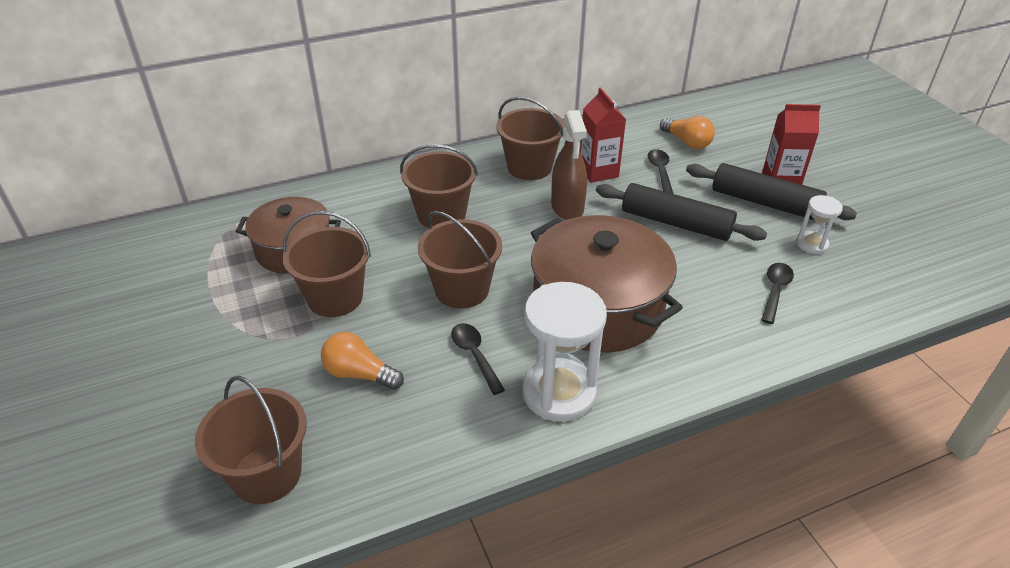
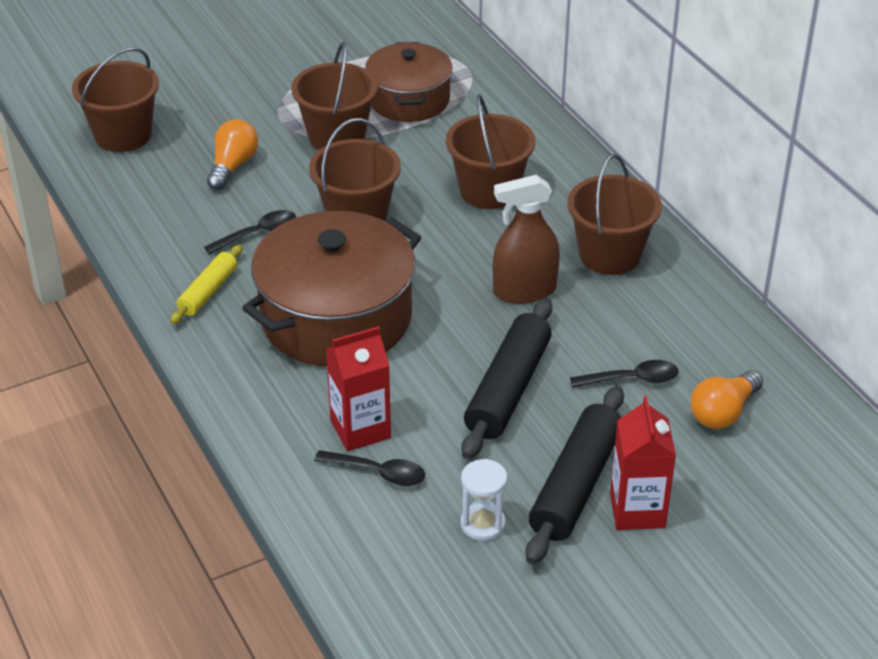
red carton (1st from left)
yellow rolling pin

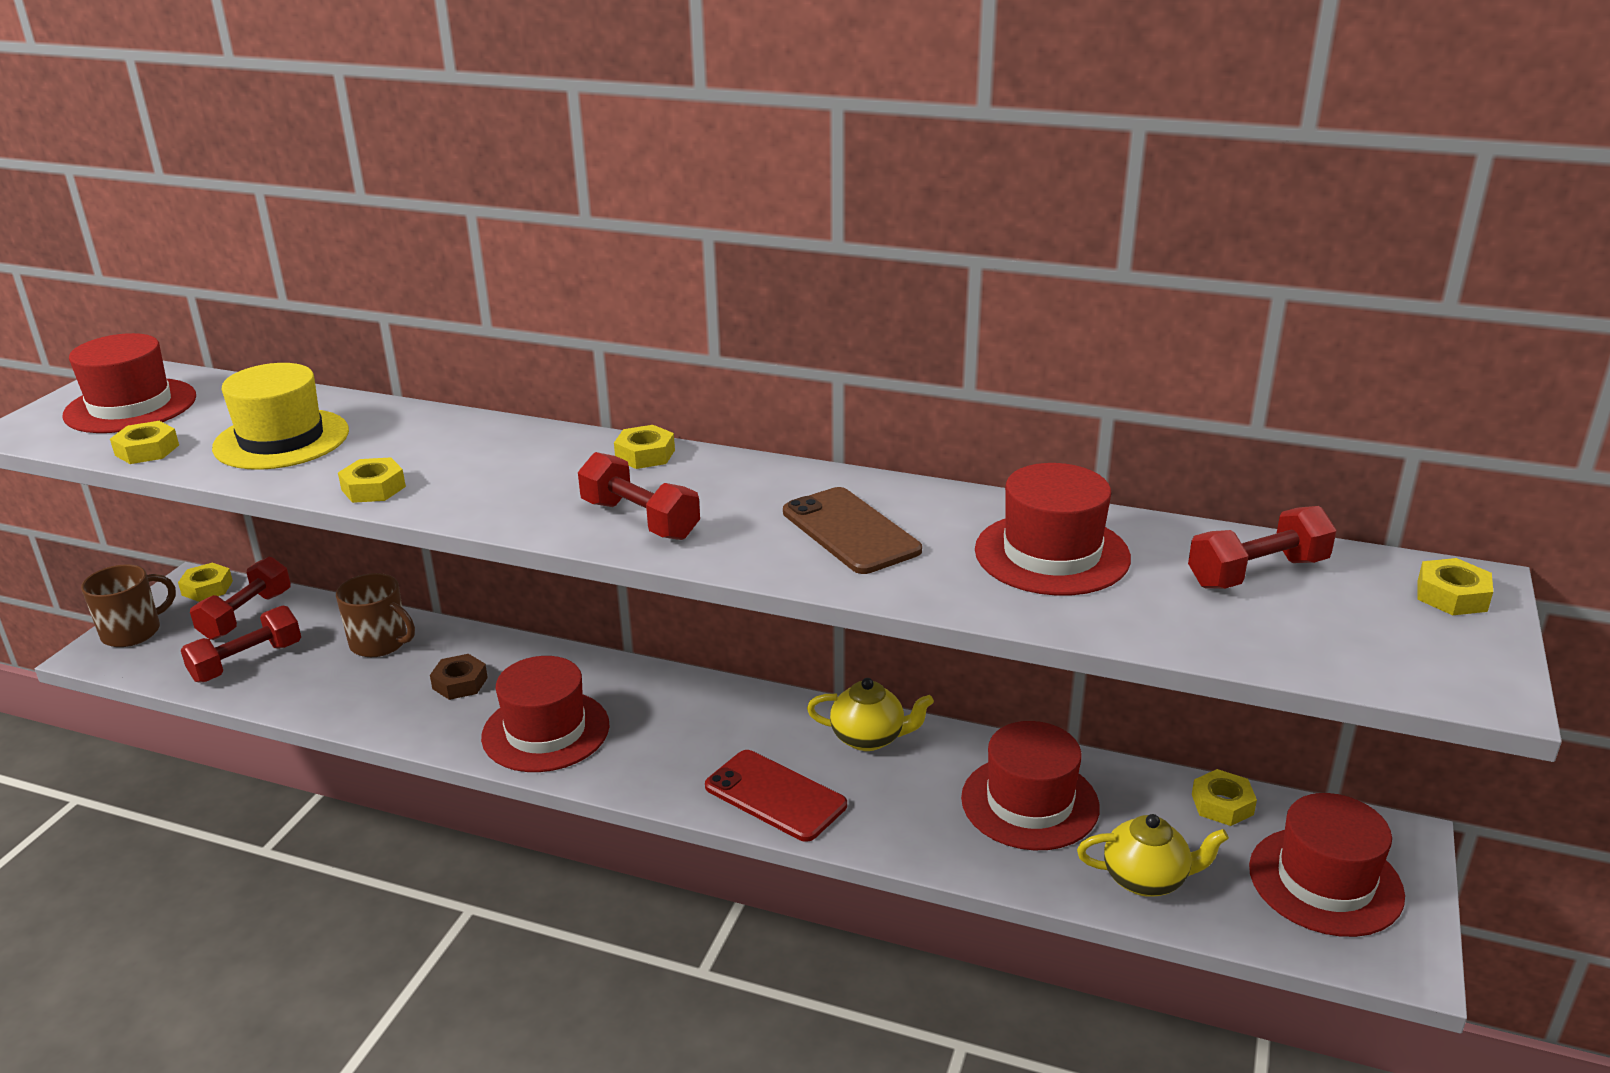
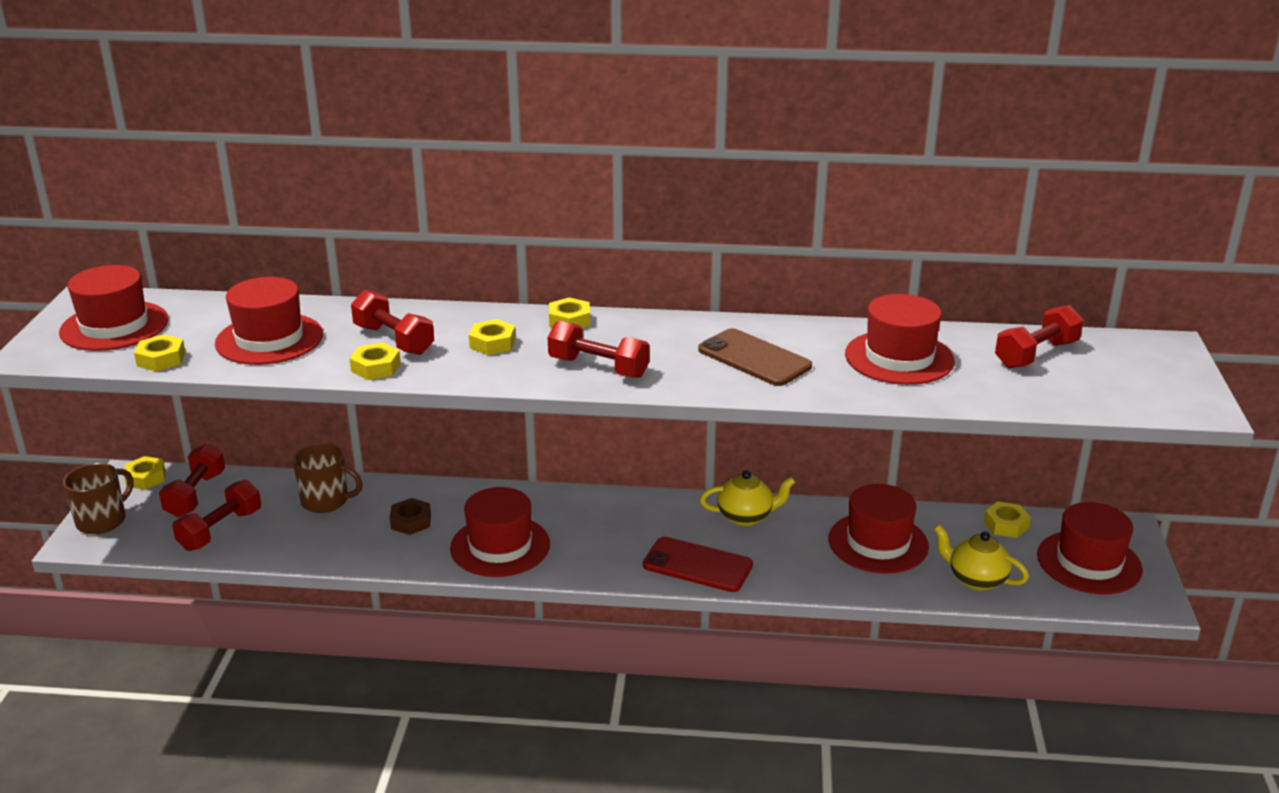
red hat (2nd from left)
yellow nut (4th from left)
yellow teapot (2nd from left)
red dumbbell (3rd from left)

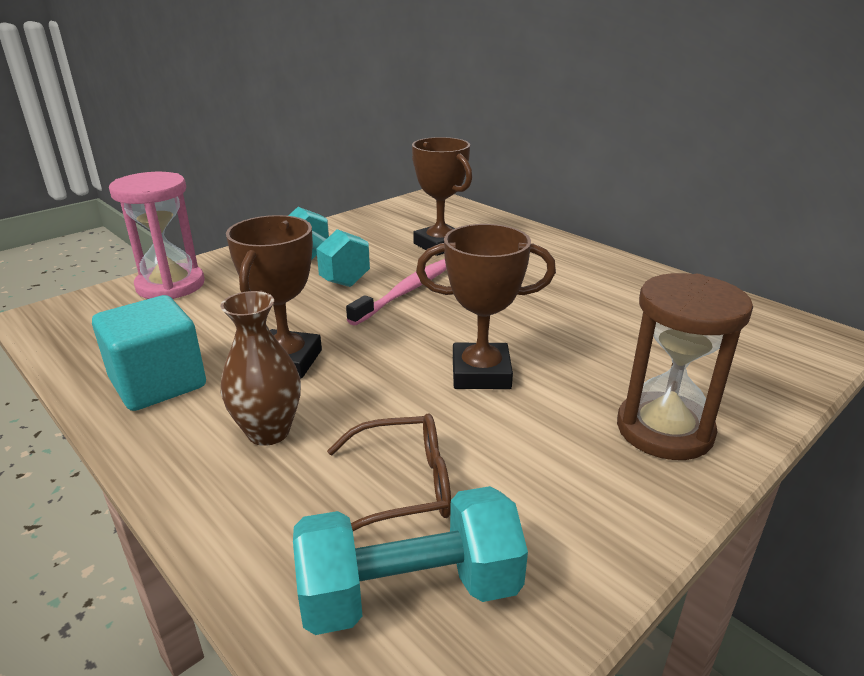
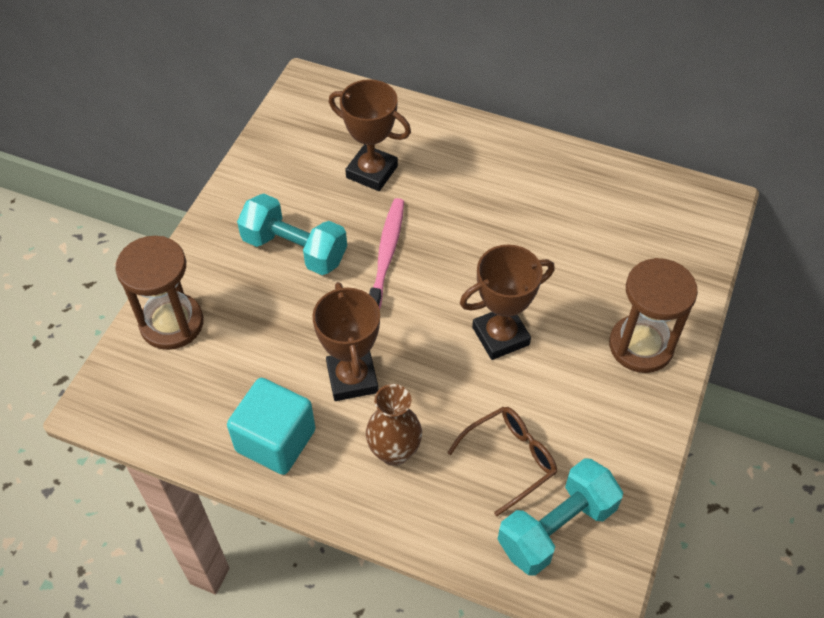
brown hourglass (1st from left)

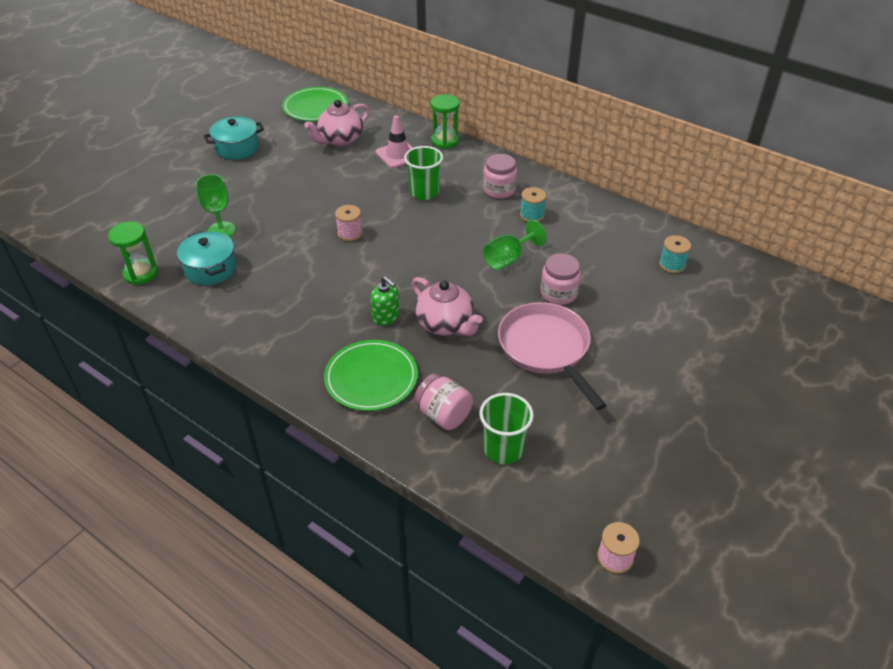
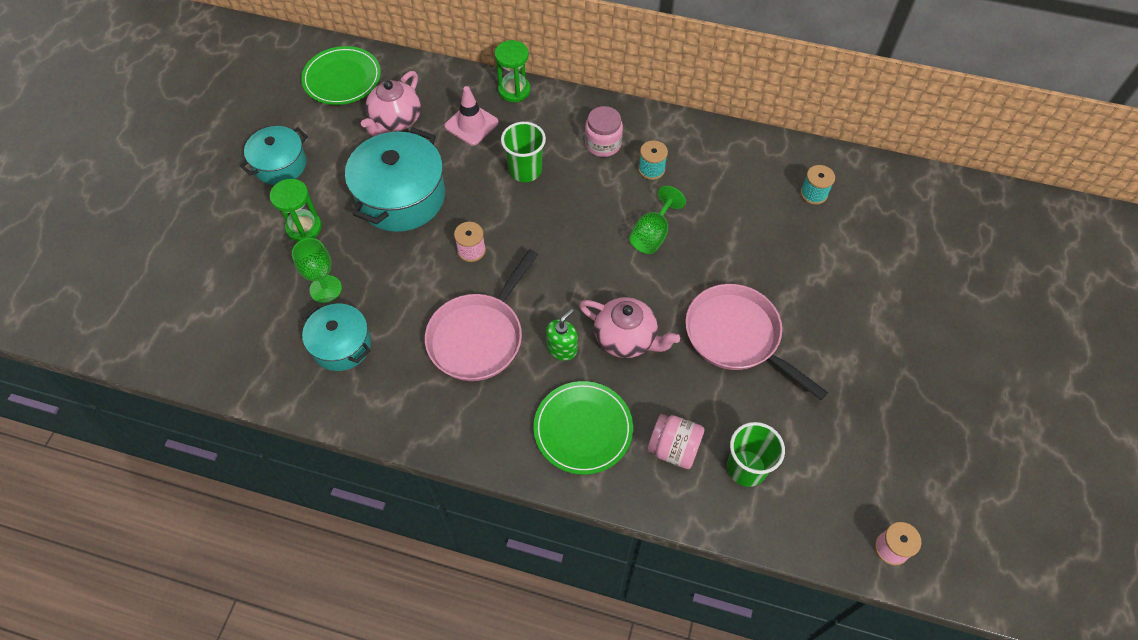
green hourglass (1st from left)
pink jar (3rd from left in the first image)
green soap dispenser
turquoise pot (3rd from left)
pink pan (1st from left)

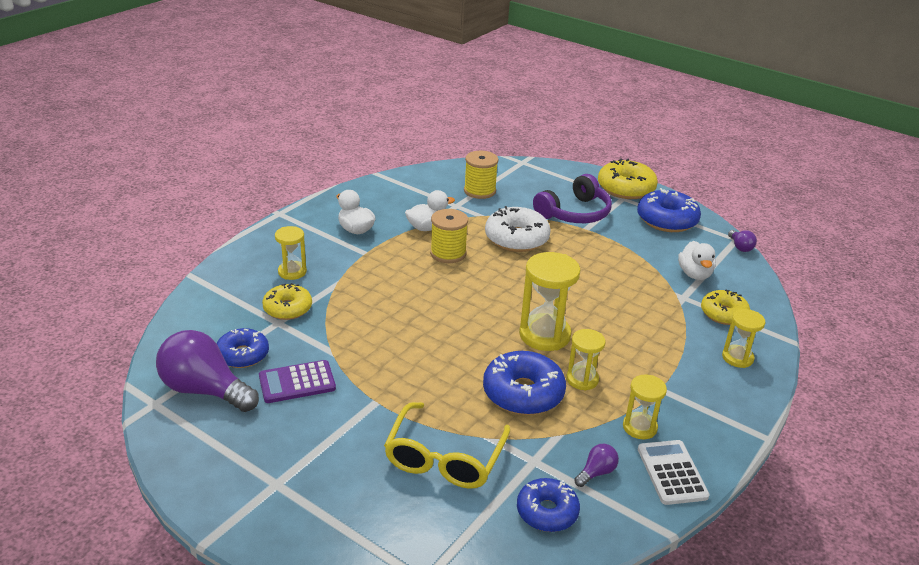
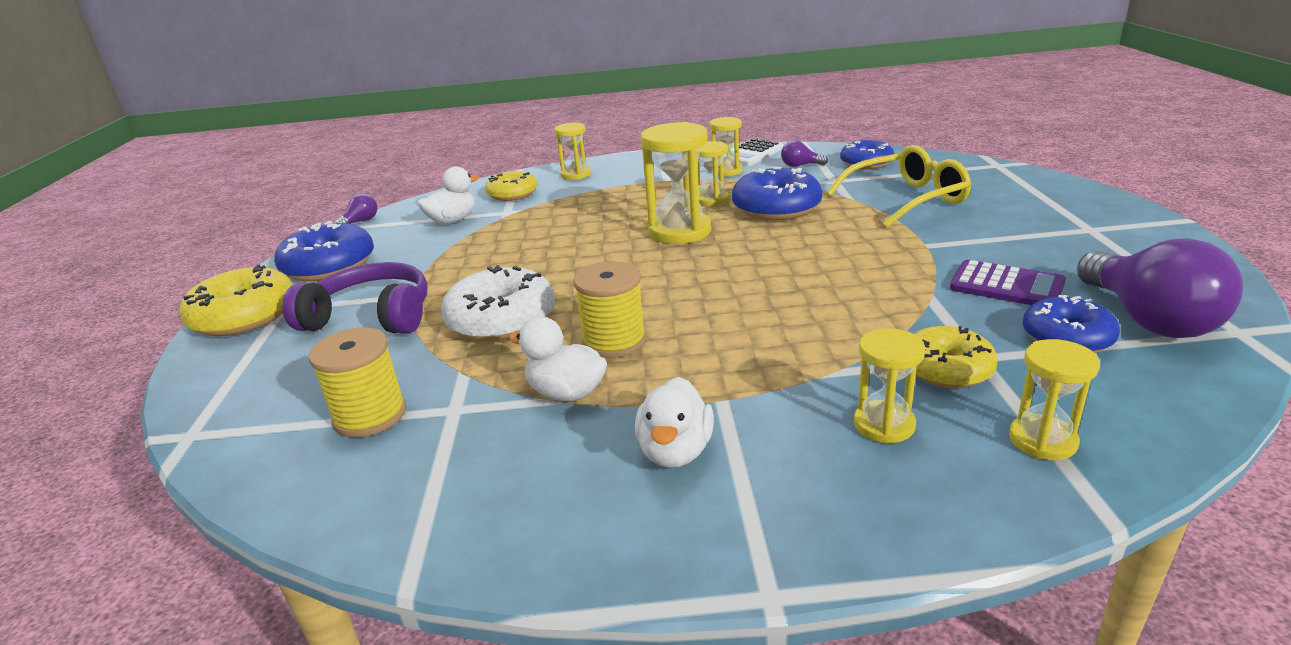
yellow hourglass (6th from left)

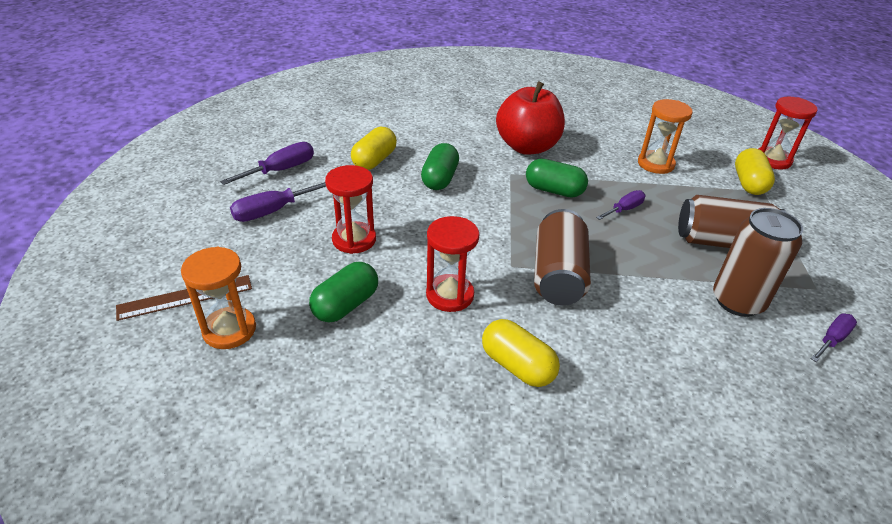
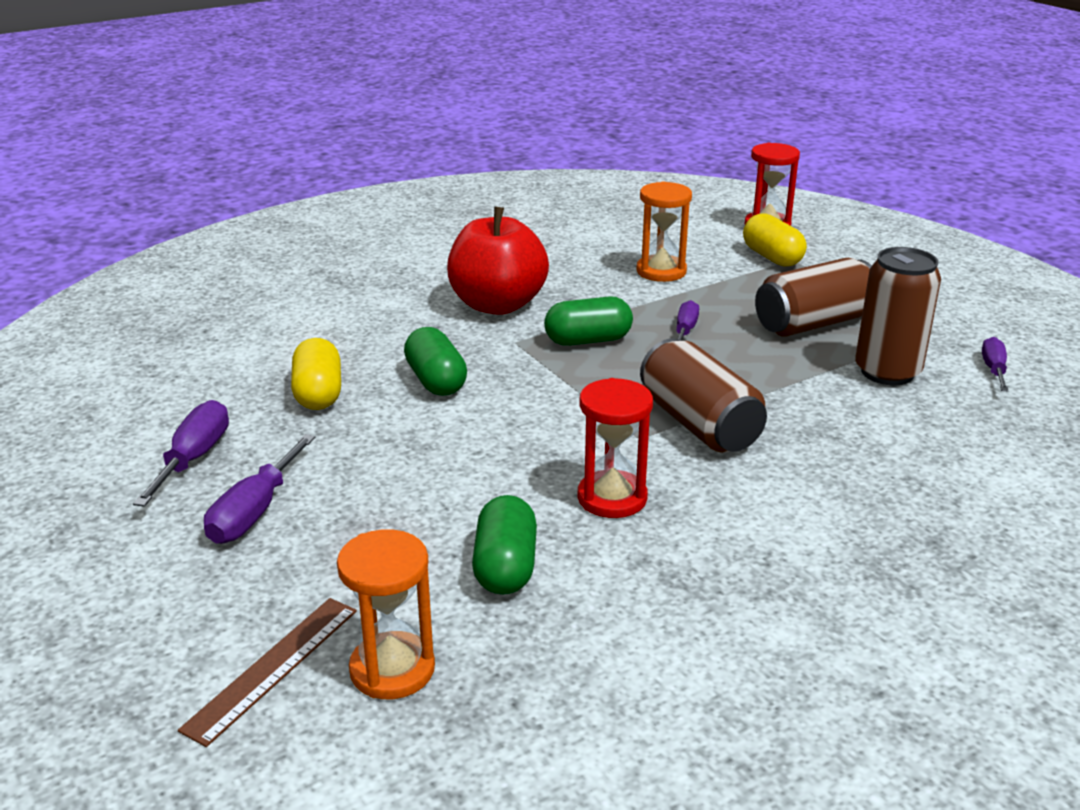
red hourglass (1st from left in the first image)
yellow capsule (2nd from left in the first image)

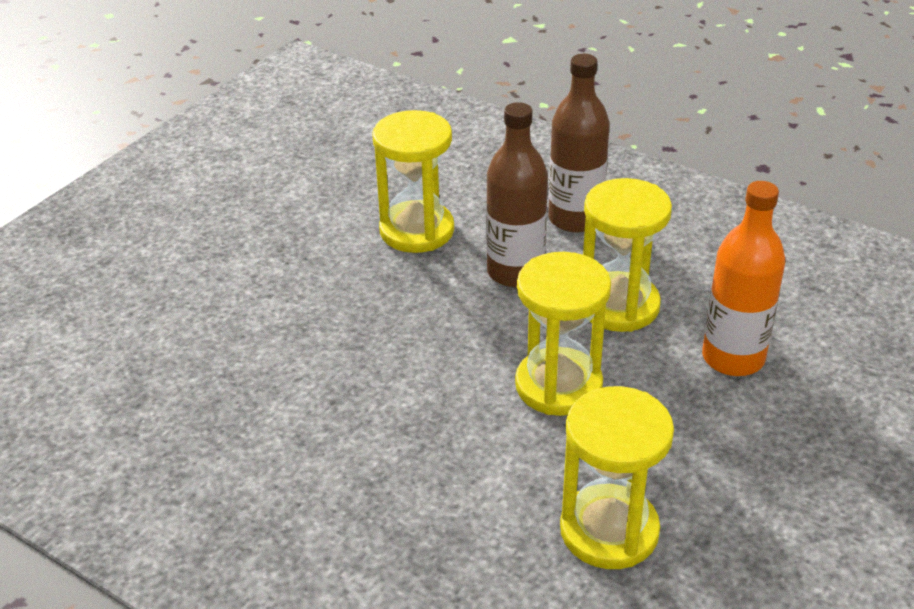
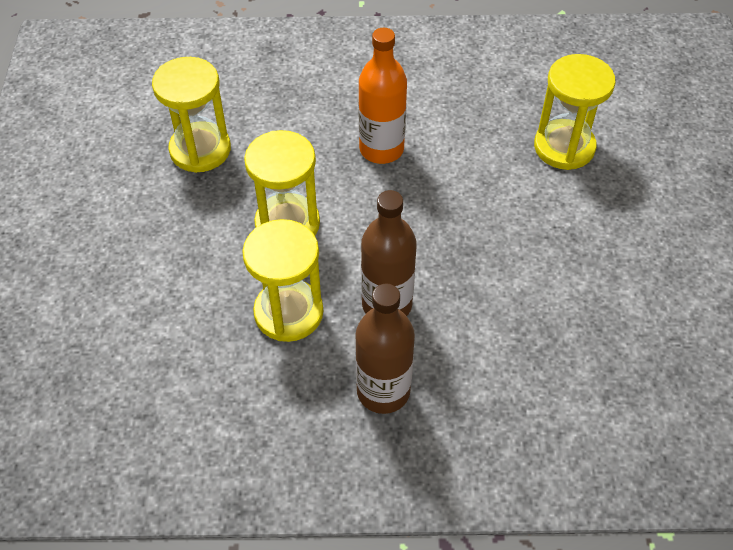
yellow hourglass (4th from left)
orange bottle

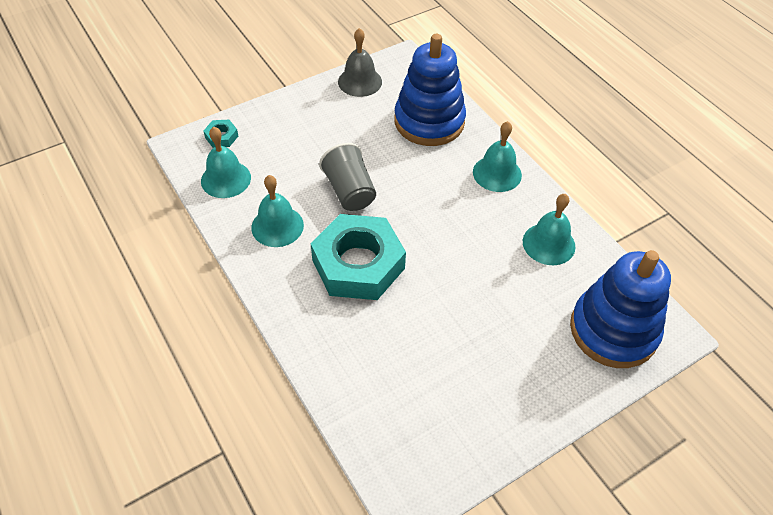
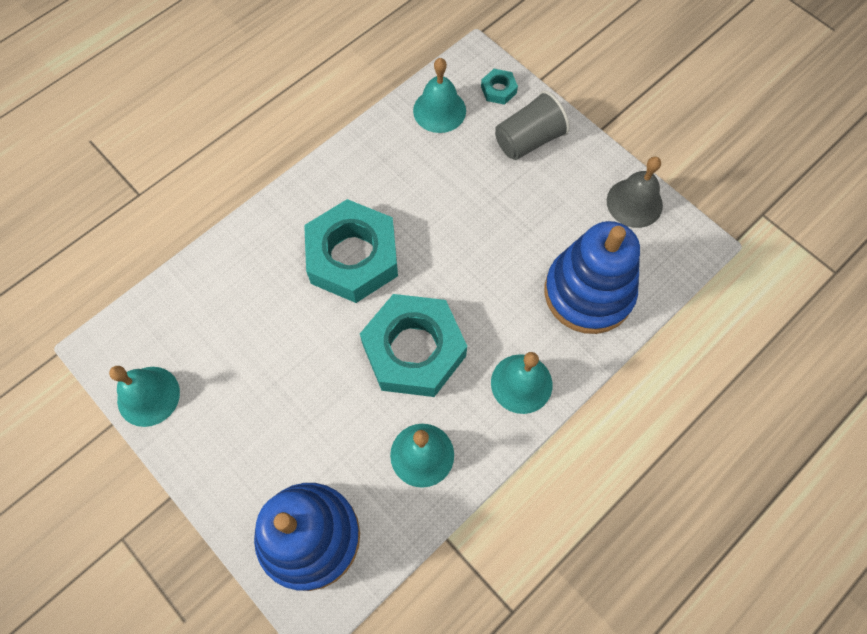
grey cup
turquoise bell (1st from left)
turquoise nut (2nd from left)

